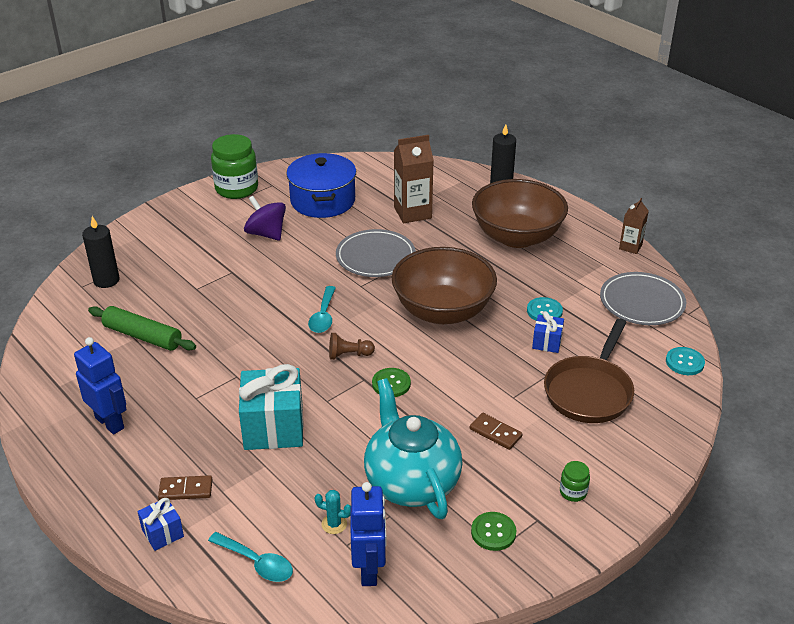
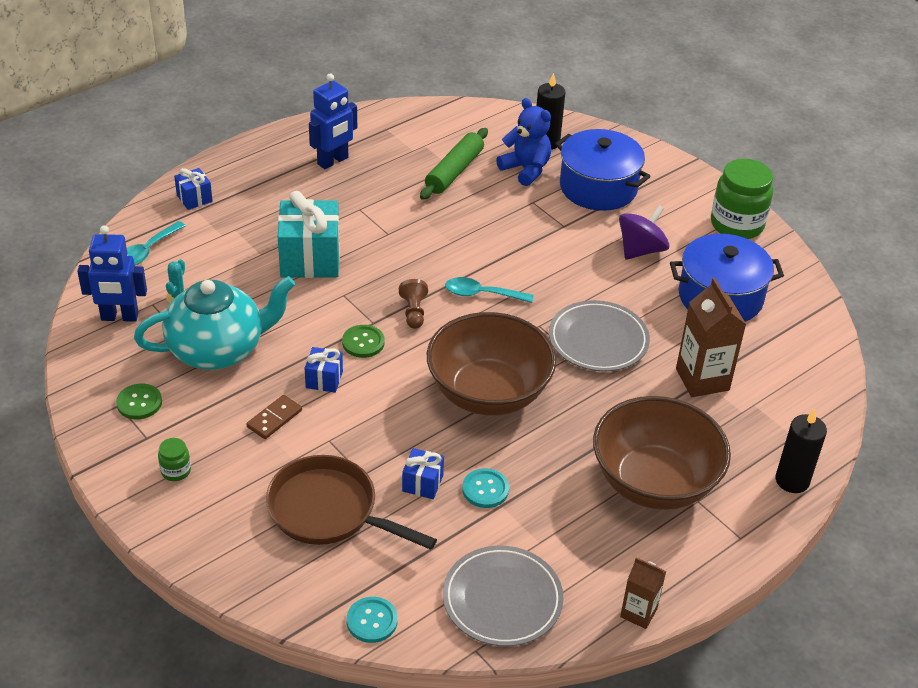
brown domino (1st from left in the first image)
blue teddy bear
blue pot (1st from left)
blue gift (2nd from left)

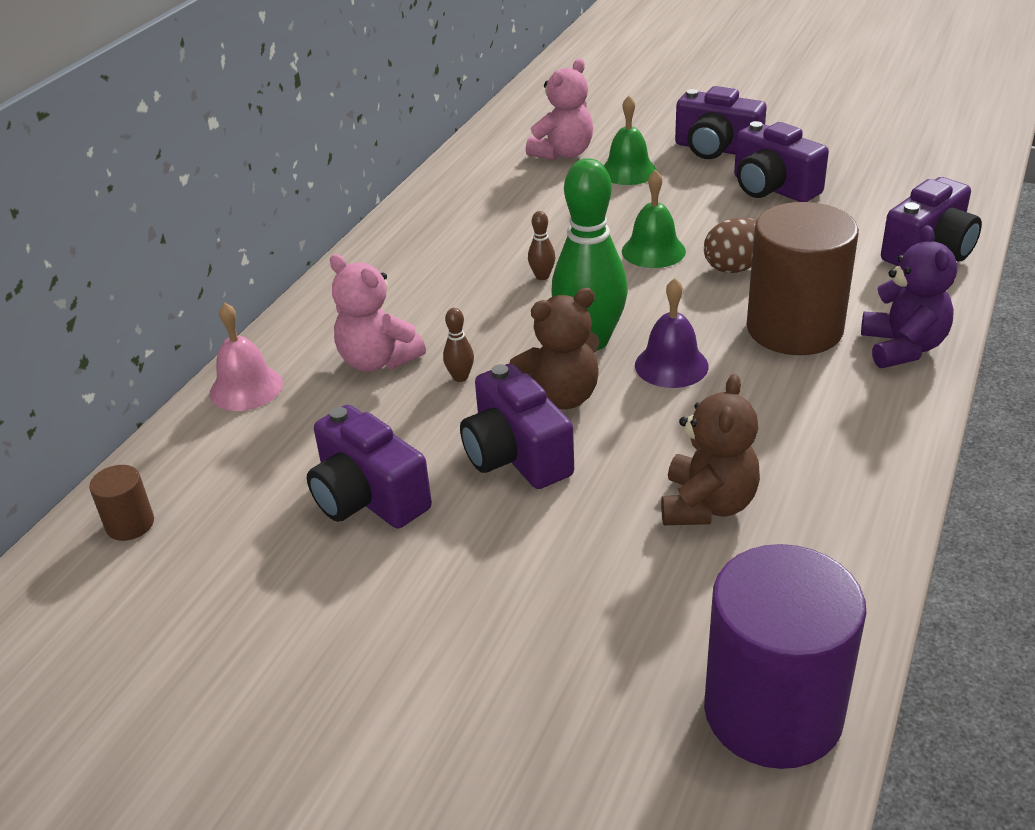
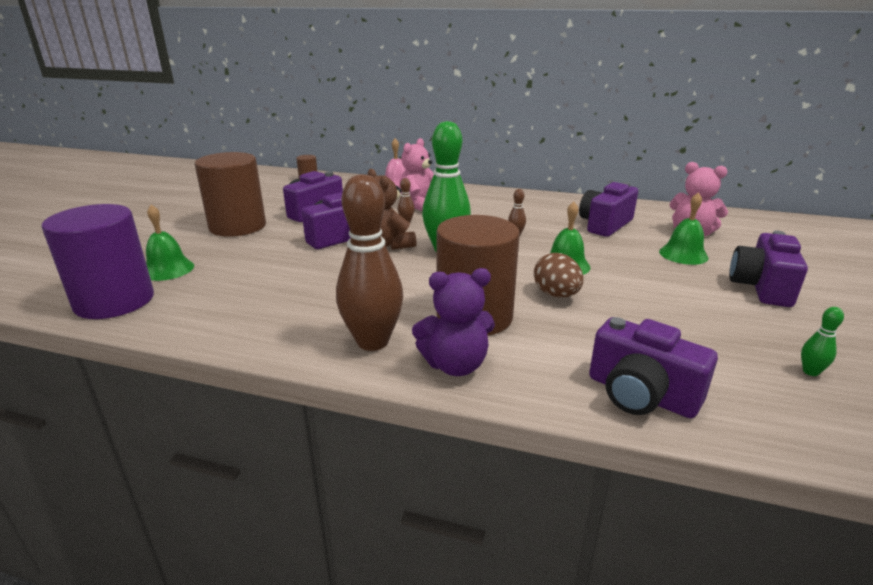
purple camera (3rd from left)
purple bell
brown teddy bear (2nd from left in the first image)
brown cylinder (1st from left)
brown bowling pin (1st from left)
green bell (1st from left)
green bowling pin (2nd from left)

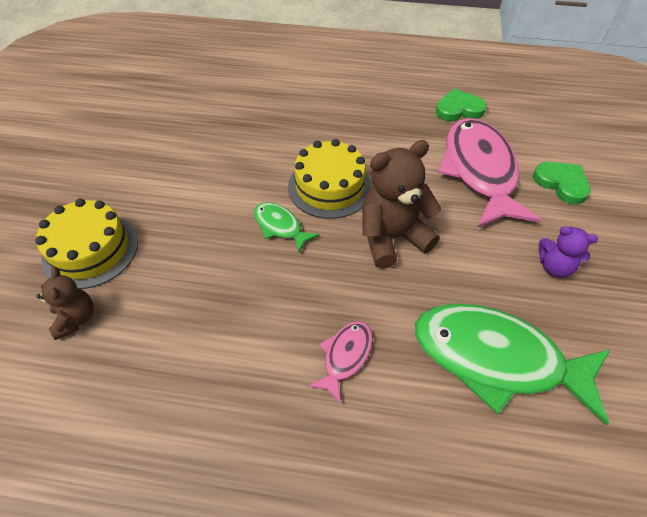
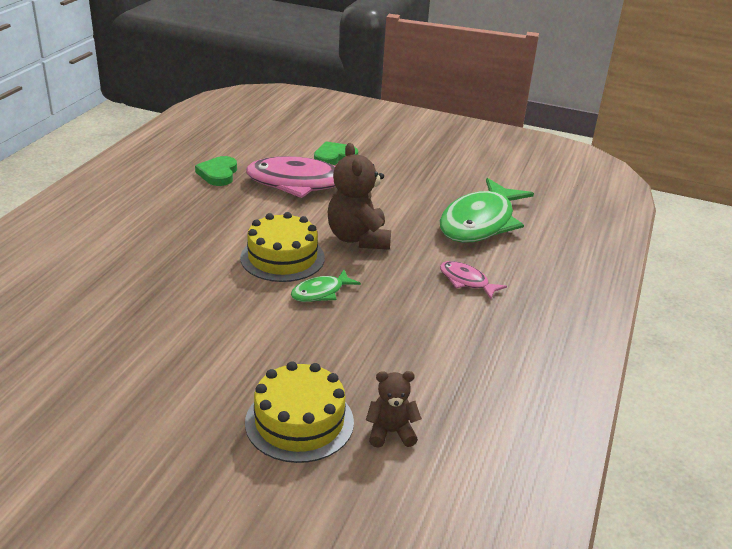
purple teddy bear

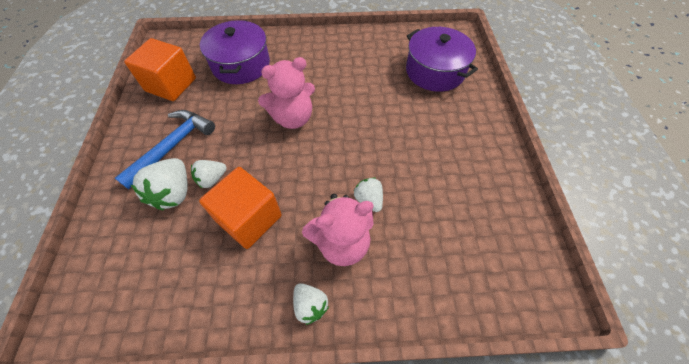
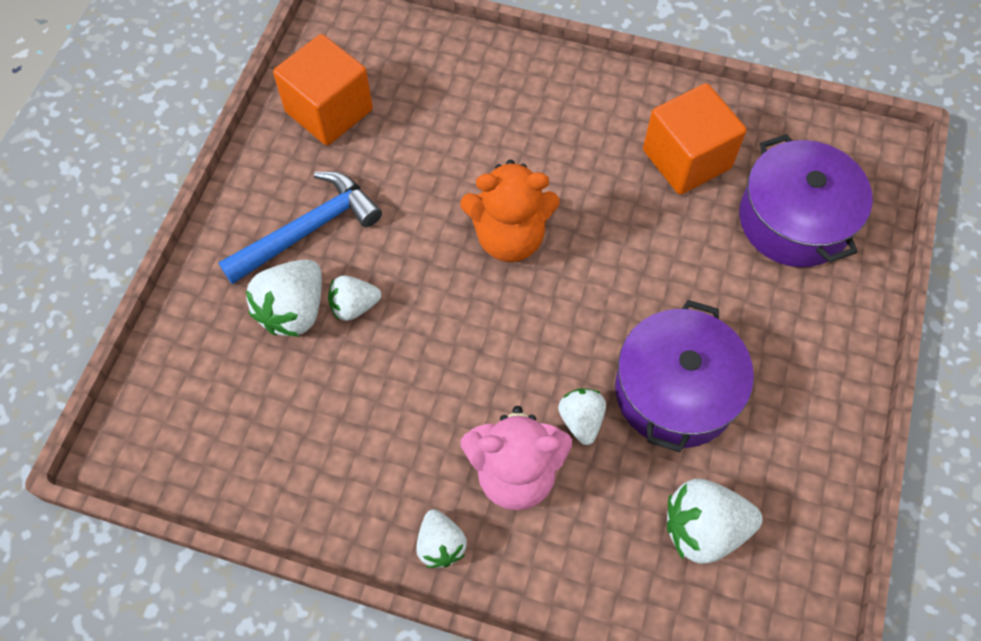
purple pot (1st from left)
orange teddy bear
orange cube (2nd from left)
white strawberry (5th from left)

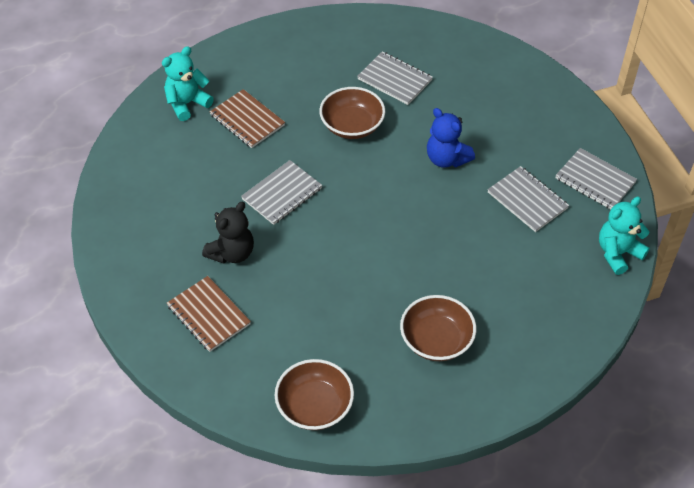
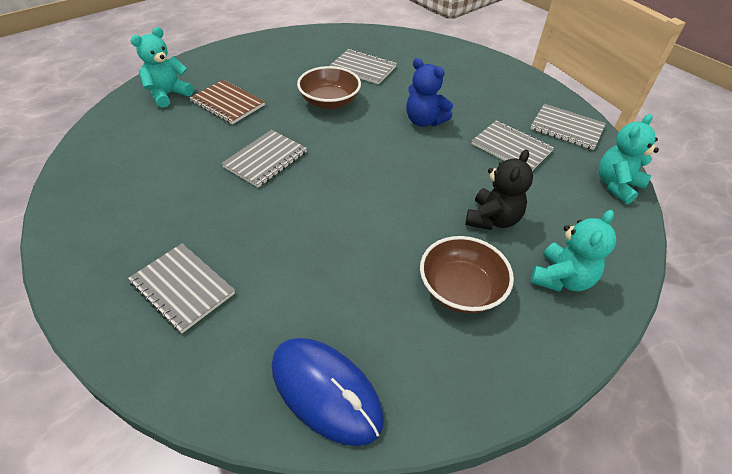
black teddy bear
grey notebook (1st from left)
blue mouse
turquoise teddy bear (2nd from left)

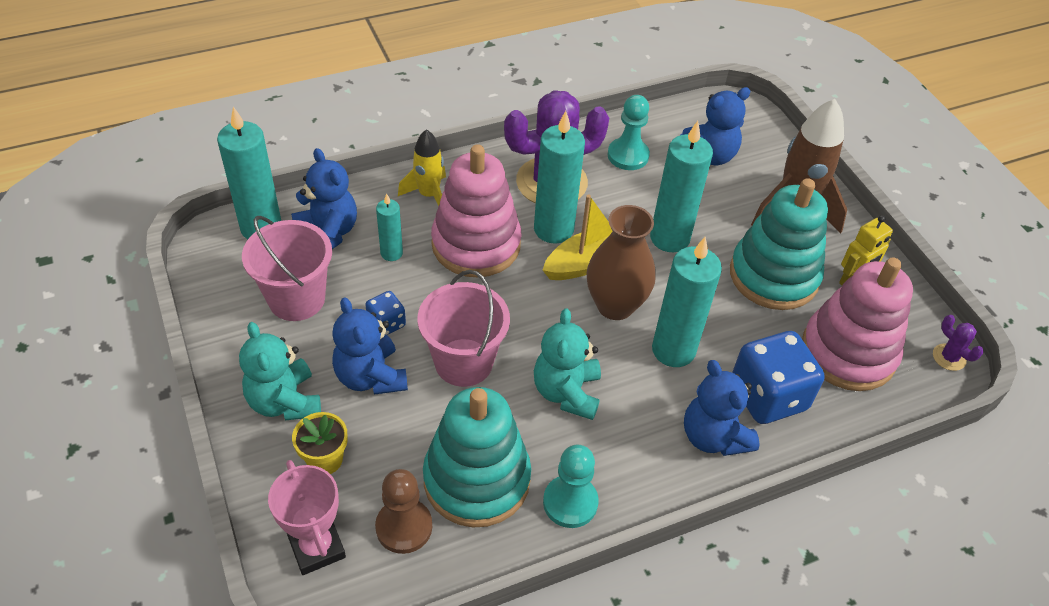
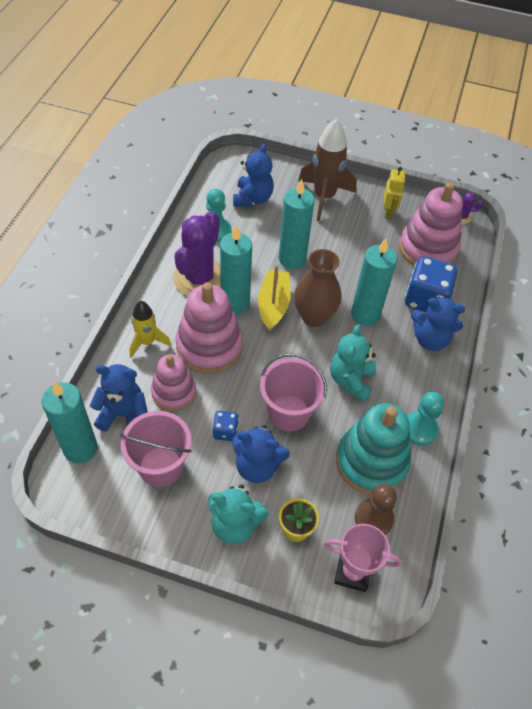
turquoise stacking toy (2nd from left in the first image)
pink stacking toy (1st from left)
turquoise teddy bear (2nd from left)

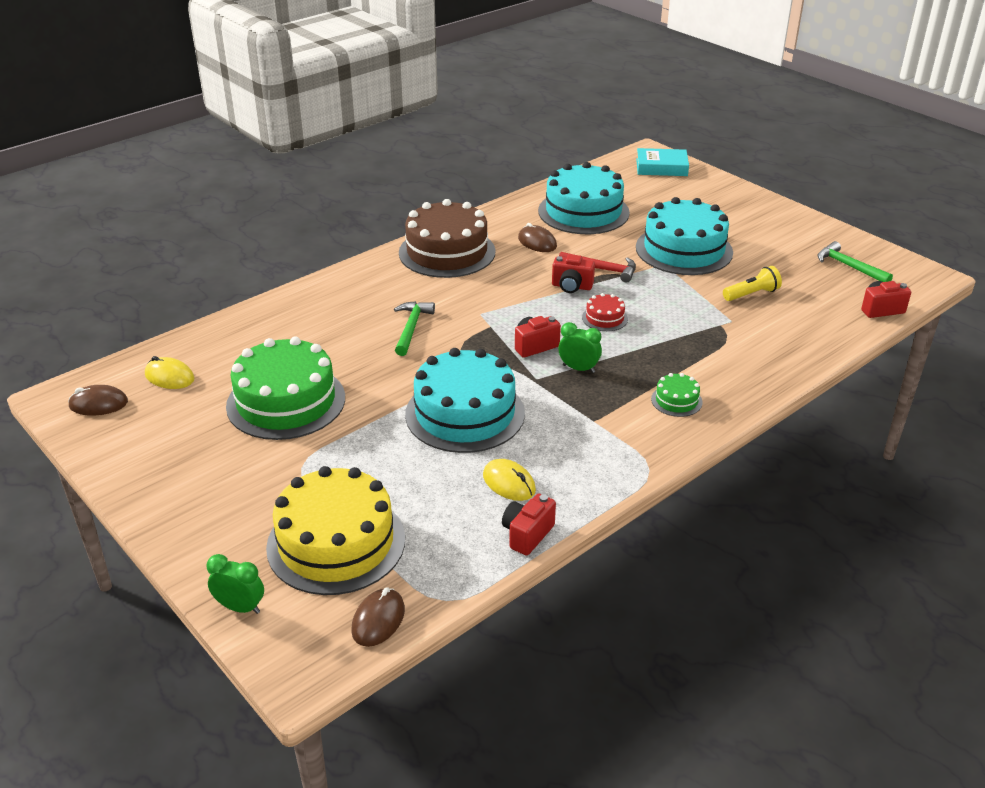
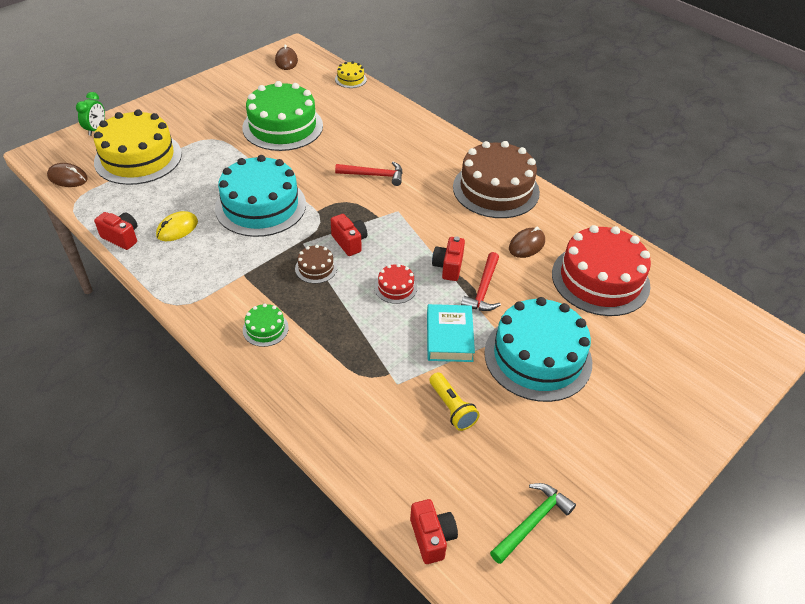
turquoise book
red cake (2nd from left)
red hammer (1st from left)
brown cake (1st from left)
yellow mouse (1st from left in the first image)
yellow cake (2nd from left)

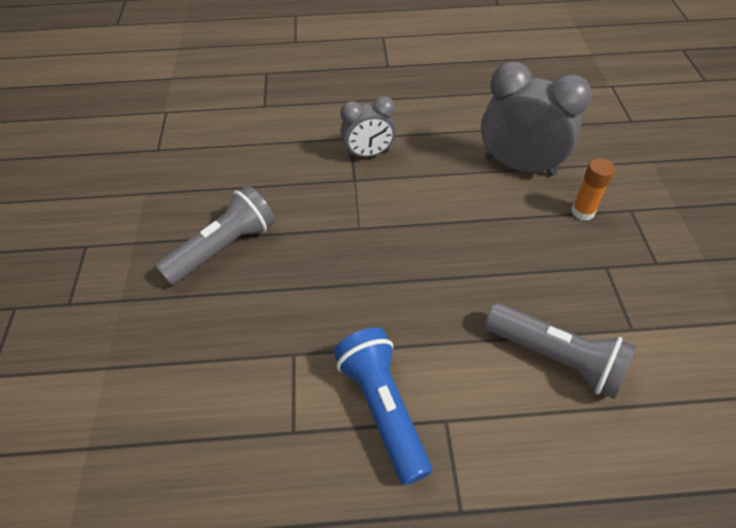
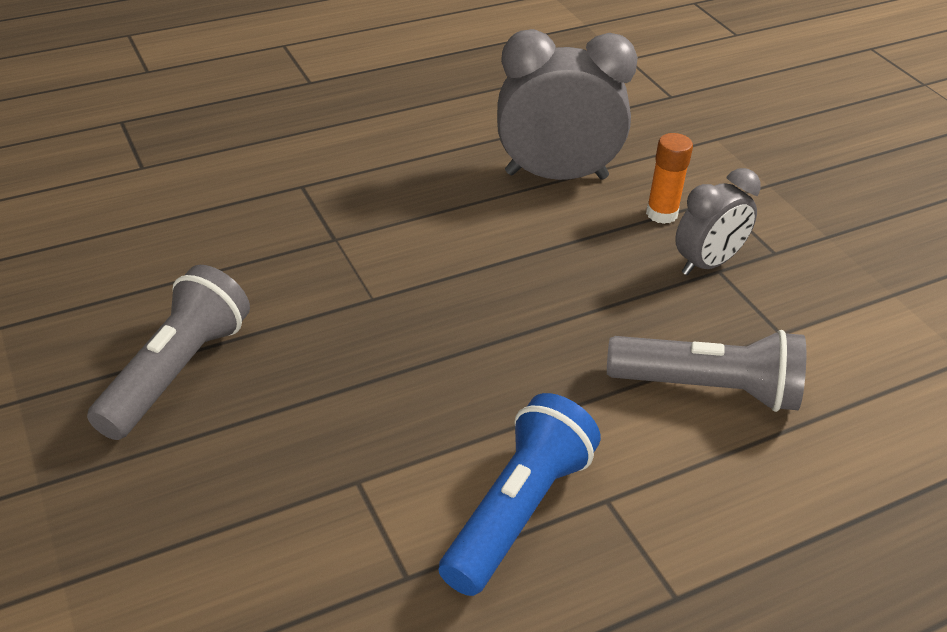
grey clock (2nd from left)
blue flashlight

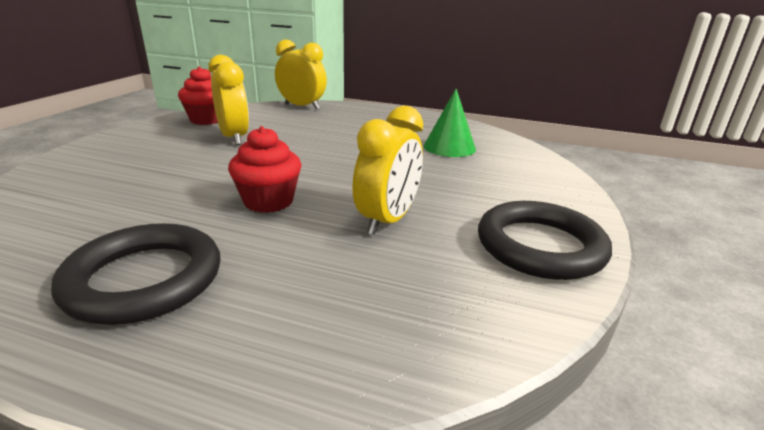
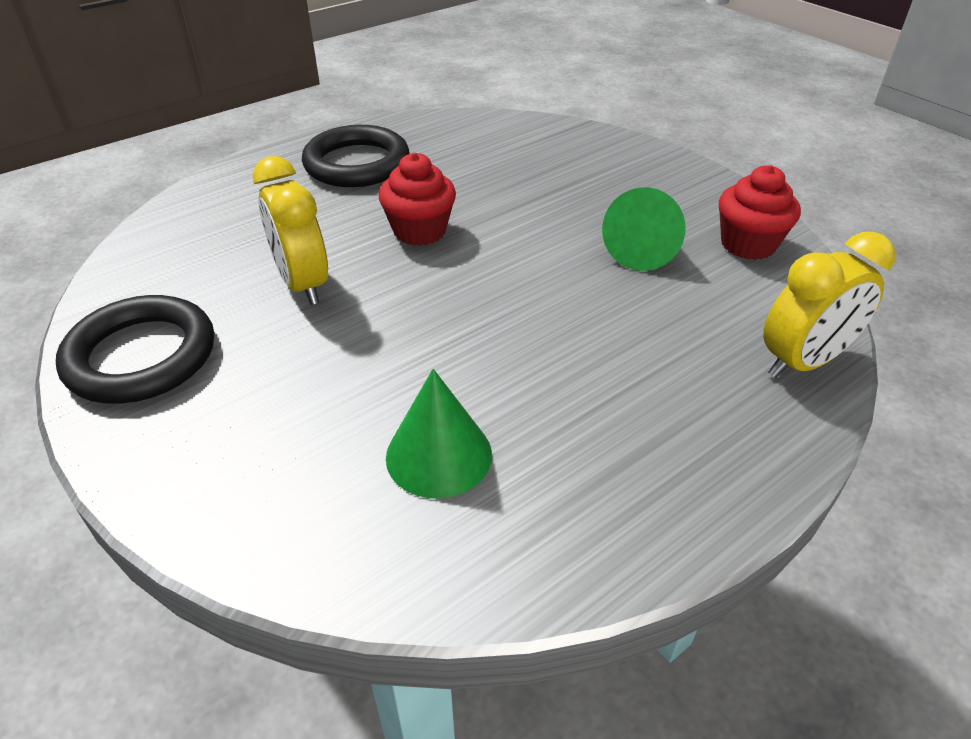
green cone (2nd from left)

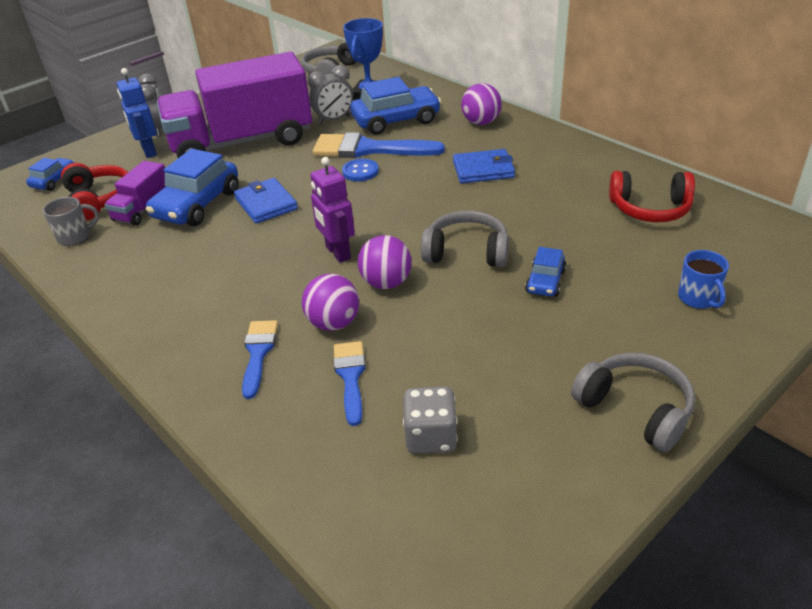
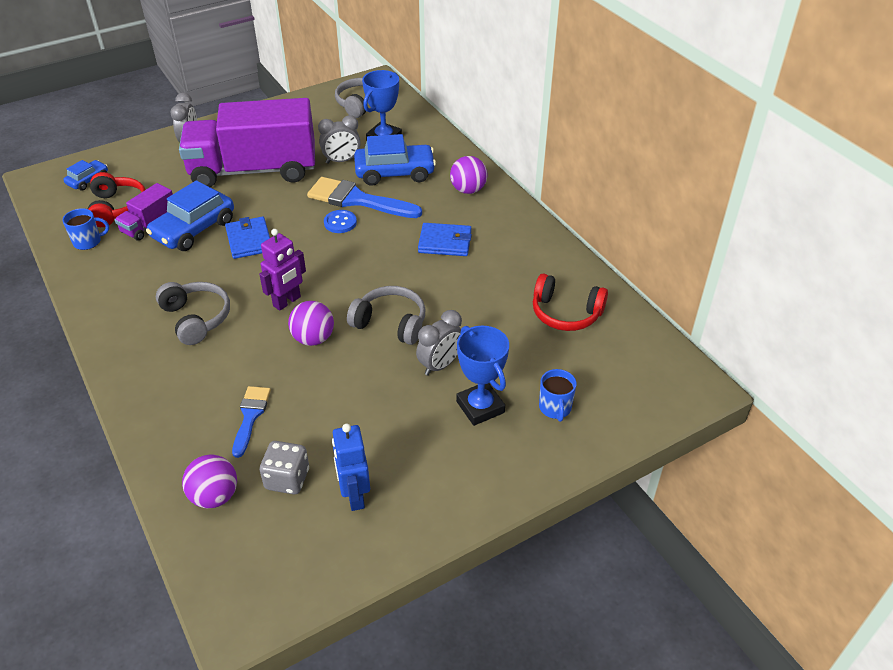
blue robot
purple robot
blue mug (1st from left)
grey clock (3rd from left)
purple ball (1st from left)
blue brush (1st from left in the first image)
grey headphones (1st from left)
blue trophy (2nd from left)

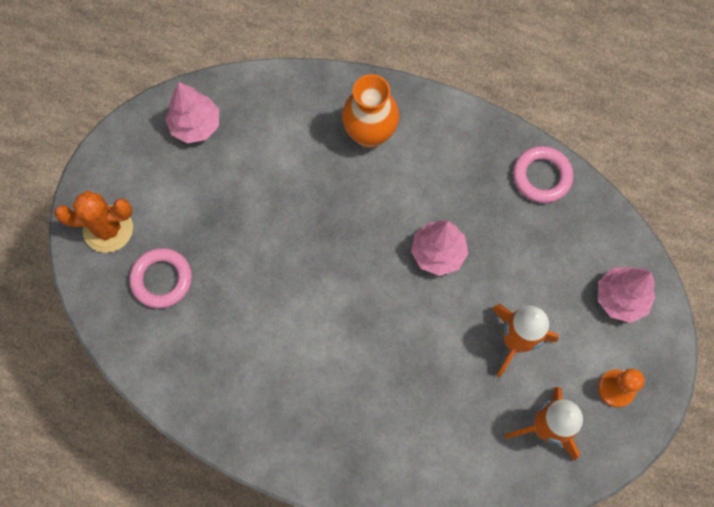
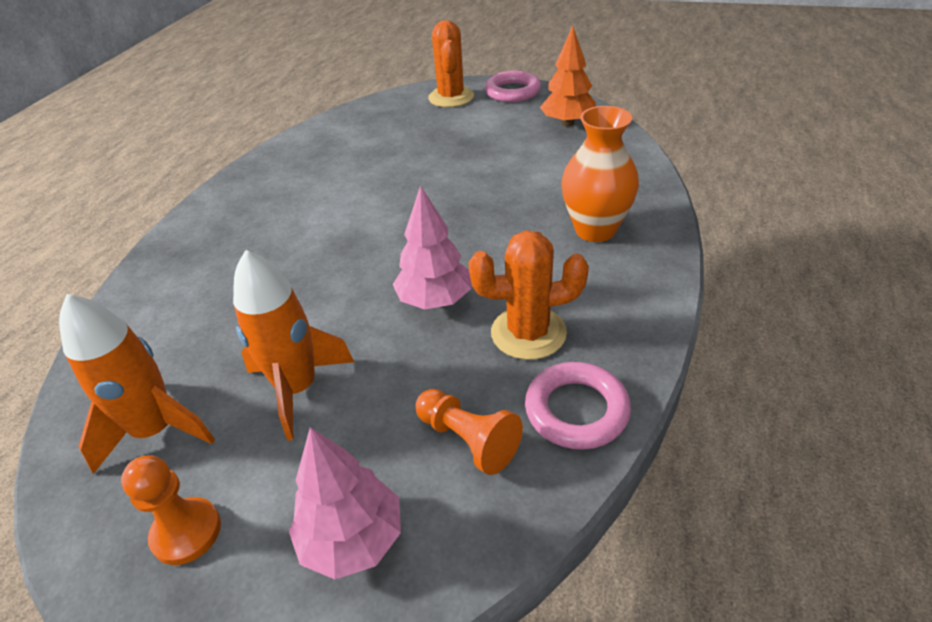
orange tree
pink ring (1st from left)
orange cactus (2nd from left)
orange pawn (2nd from left)

